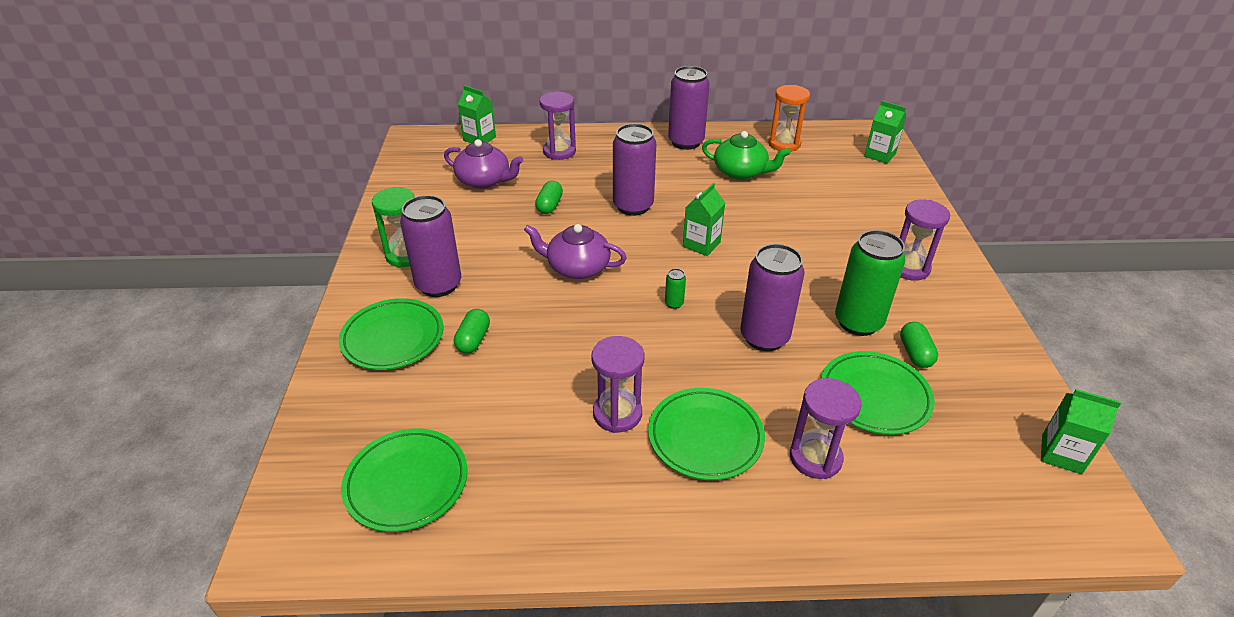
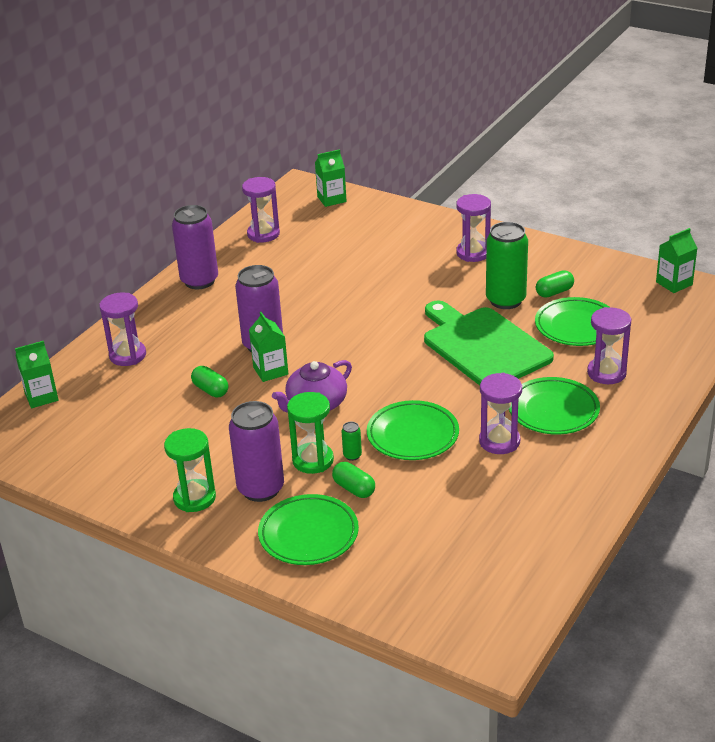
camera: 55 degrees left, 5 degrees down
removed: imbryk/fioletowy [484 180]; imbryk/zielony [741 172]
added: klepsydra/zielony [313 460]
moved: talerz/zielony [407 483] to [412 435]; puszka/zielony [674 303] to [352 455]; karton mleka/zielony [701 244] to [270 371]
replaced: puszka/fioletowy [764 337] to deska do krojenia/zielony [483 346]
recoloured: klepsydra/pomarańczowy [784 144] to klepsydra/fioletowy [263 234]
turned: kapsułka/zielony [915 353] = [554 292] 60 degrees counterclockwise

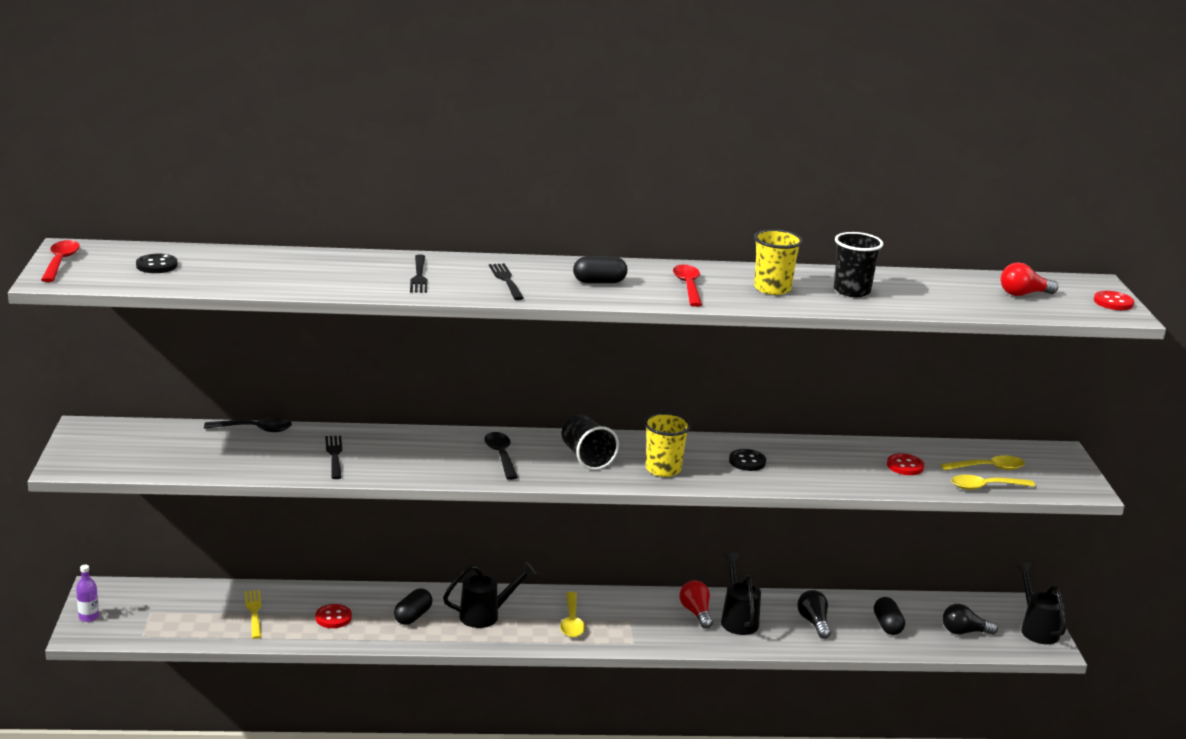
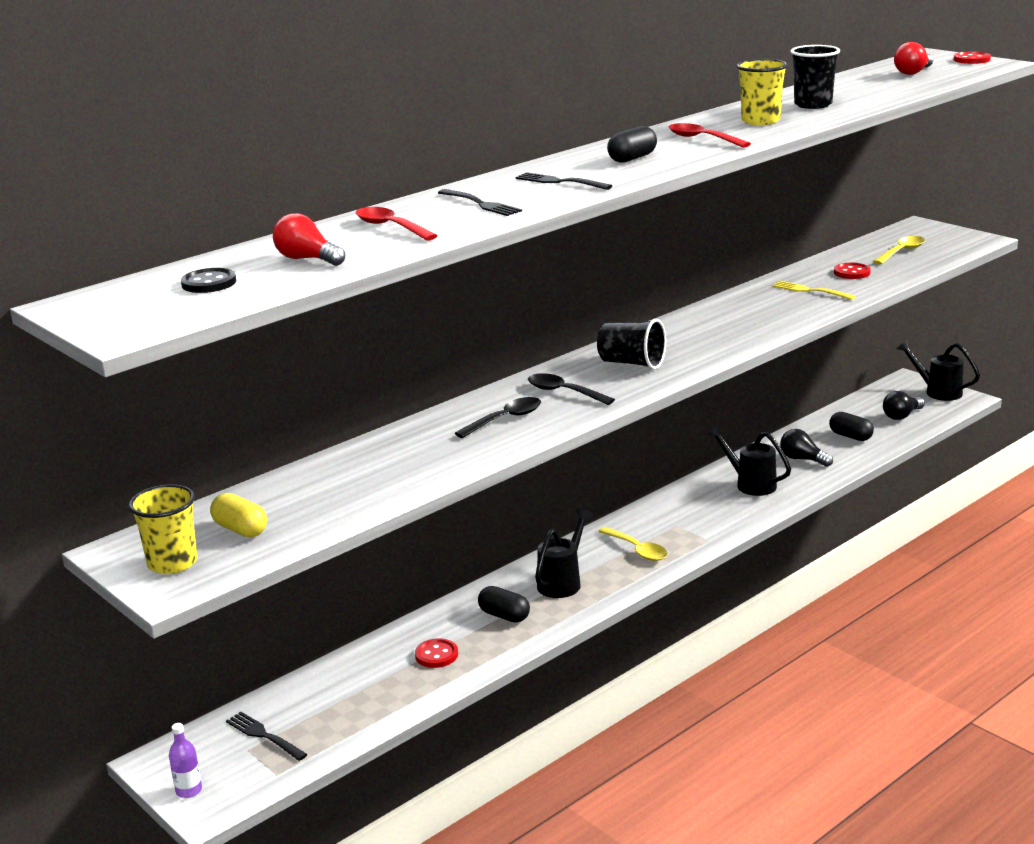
camera: 35 degrees left, 0 degrees up
removed: guzik/czarny [747 461]; łyżka/żółty [985 487]
added: kapsułka/żółty [241 529]
moved: łyżka/czerwony [60 262] to [390 227]; łyżka/czarny [255 429] to [505 419]; widelec/żółty [254 612] to [811 291]; widelec/czarny [334 456] to [264 736]; szklanka/żółty [663 469] to [172 563]; żarówka/czerwony [696 613] to [307 259]
turned: kapsułka/czarny [413 616] = [504 616] 45 degrees counterclockwise

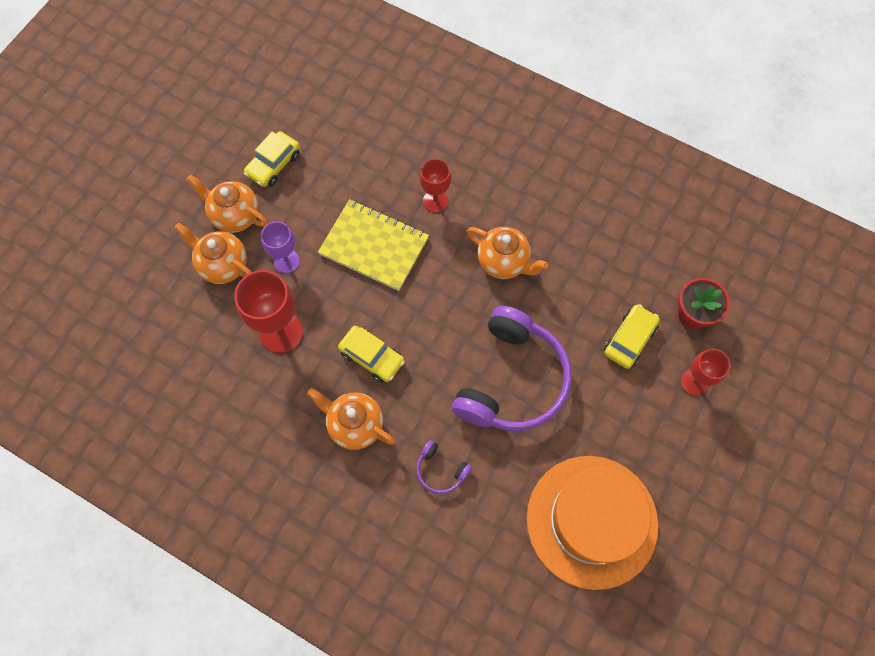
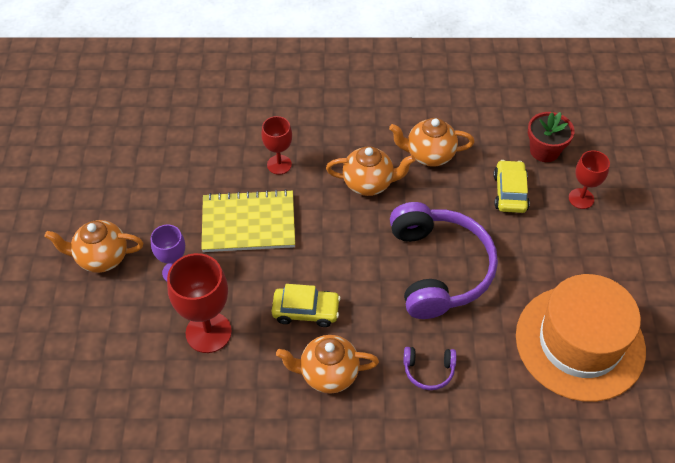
camera: 30 degrees left, 15 degrees down
removed: samochód/żółty [273 164]
moved: imbryk/pomarańczowy [223 265] to [429 155]

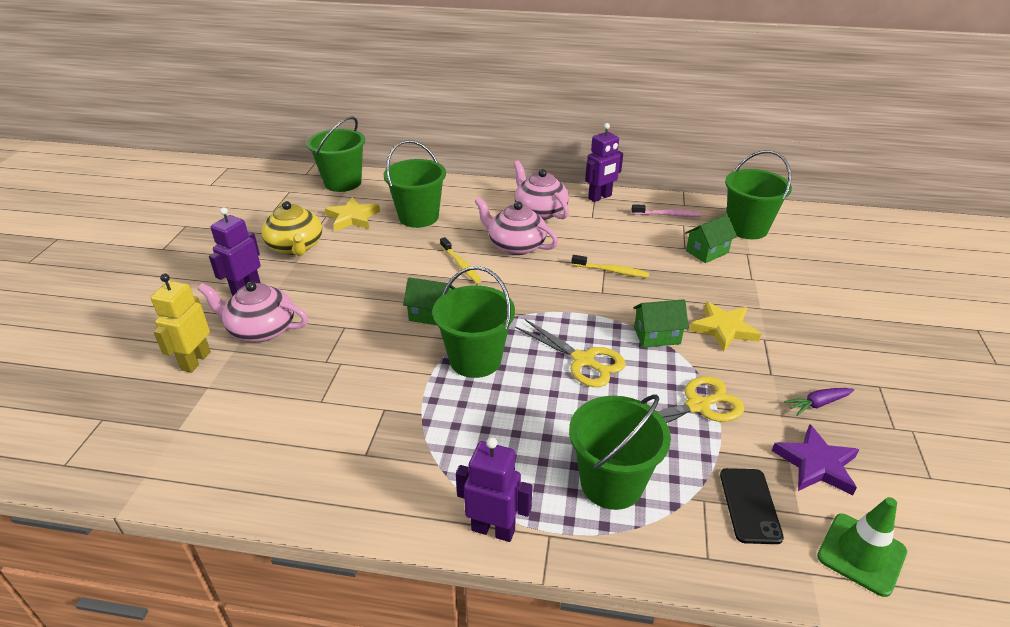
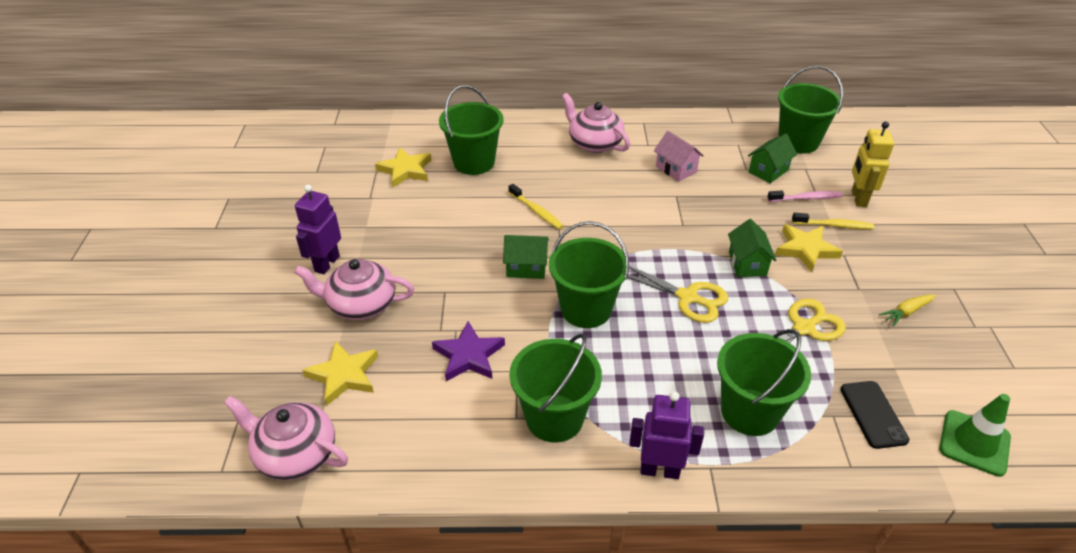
camera: 10 degrees left, 5 degrees up
removed: imbryk/żółty [296 247]; robot/fioletowy [600 197]
added: gwiazda/żółty [344 375]; domek/różowy [676 169]
moved: robot/żółty [195 361] to [858 198]; wiadro/zielony [343 182] to [554 418]; imbryk/różowy [515 245] to [295 454]; szczoteczka do zębów/żółty [612 271] to [834 225]; szczoteczka do zębów/różowy [668 215] to [806 198]; gwiazda/fioletowy [816 464] to [469 355]
recoloured: marchewka/fioletowy [817 404] to marchewka/żółty [906 312]
turned: domek/zielony [657 336] = [747 264] 75 degrees counterclockwise

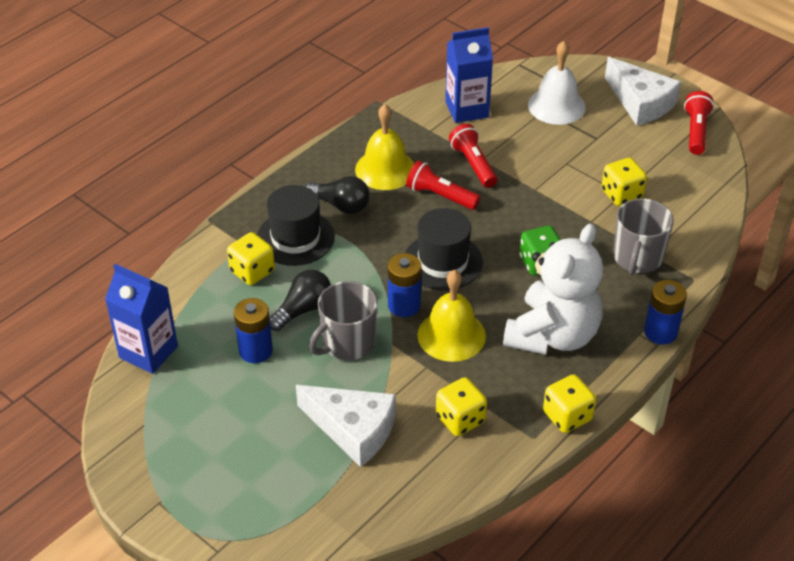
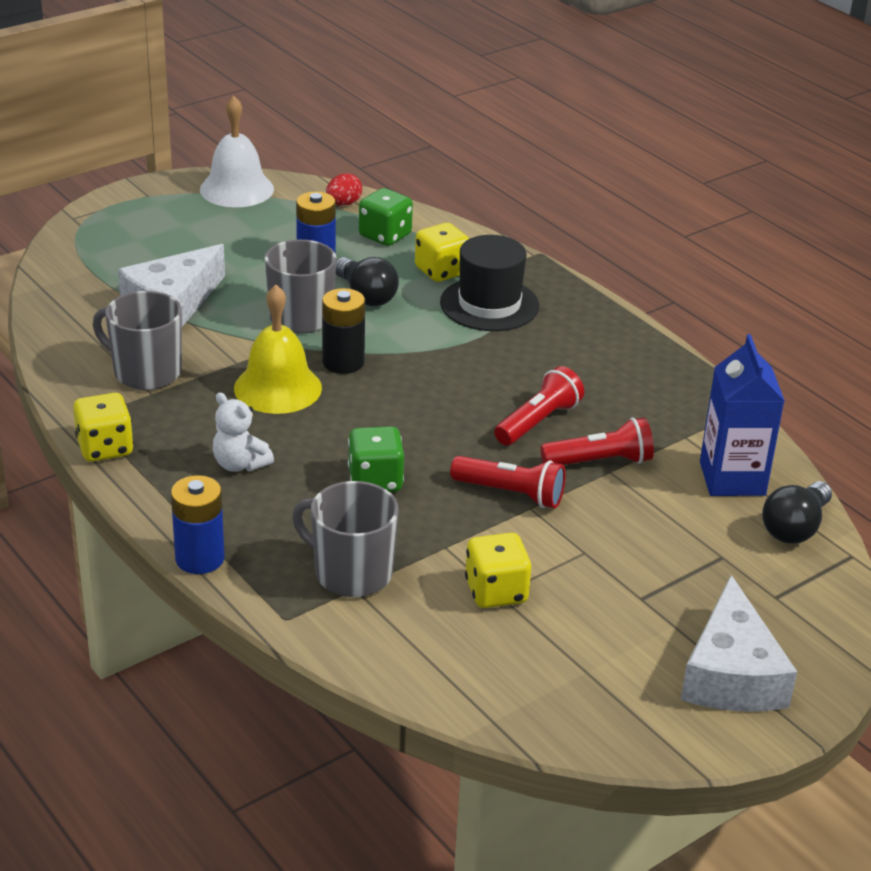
camera: 100 degrees right, 10 degrees down
removed: dzwonek/żółty [385 169]; kapelusz/czarny [443 261]
added: kostka do gry/zielony [385 235]
moved: żarówka/czarny [340 205] to [795 528]; dzwonek/biały [556 106] to [236 189]; latarka/czerwony [696 131] to [511 493]
replaced: karton mleka/niebieski [148 352] to jajko/czerwony [343 203]; kostka do gry/żółty [460 419] to kubek/szary [146 372]
recoloured: bateria/niebieski [404 305] to bateria/czarny [343 362]
turned: ser/biały [640 102] = [731 674] 60 degrees counterclockwise
resized: miś/biały [552 335] = [240 464] x0.45

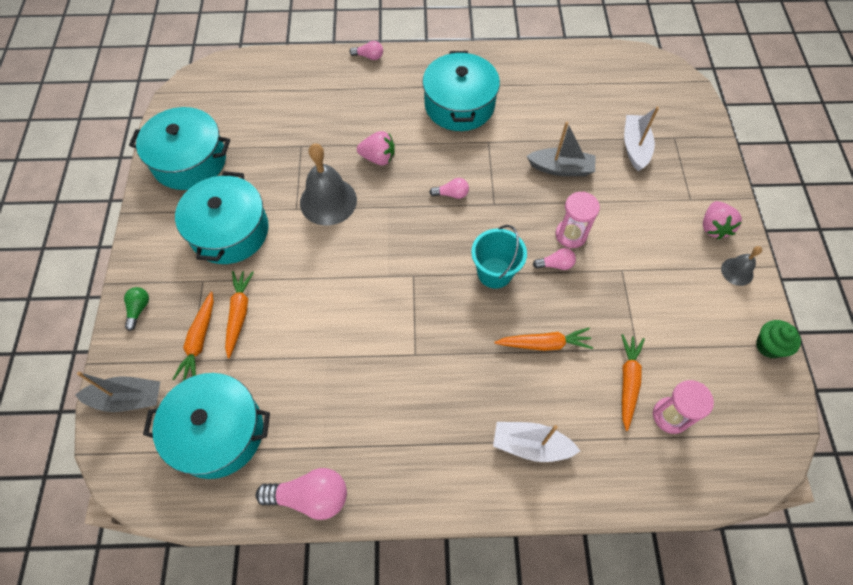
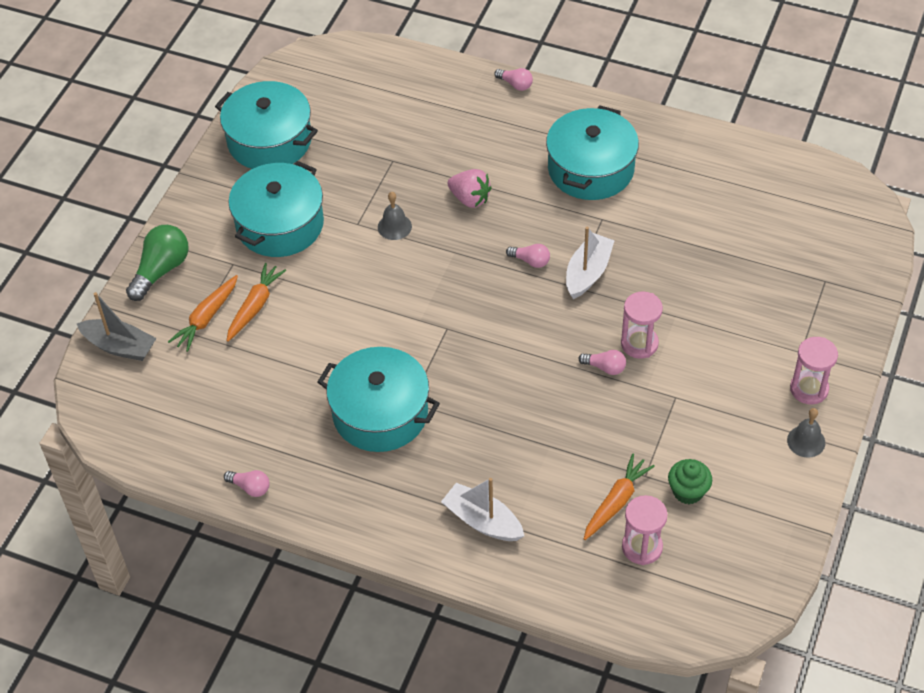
camera: 25 degrees right, 10 degrees down
removed: wiadro/turkusowy [494 273]; marchewka/pomarańczowy [544 344]; łódka/szary [561 168]
moved: garnek/turkusowy [218 432] to [380 413]; łódka/biały [635 147] to [588 273]; muffinka/zielony [769 346] to [688 491]
replaced: truskawka/różowy [714 227] to klepsydra/różowy [809 389]
resized: żarówka/zielony [139 309] = [161 270] x1.86; żarówka/różowy [310 496] = [250 487] x0.54; dzwonek/szary [328 201] = [394 226] x0.52

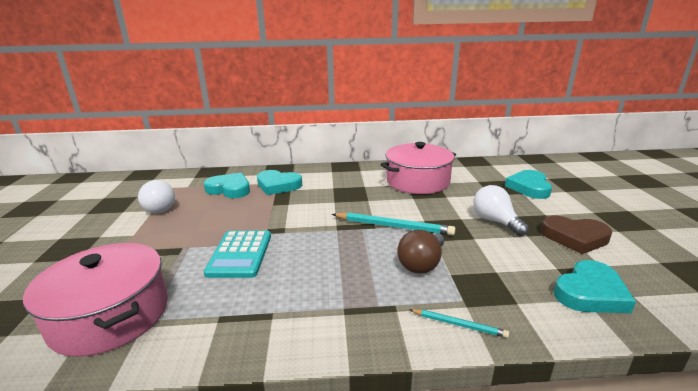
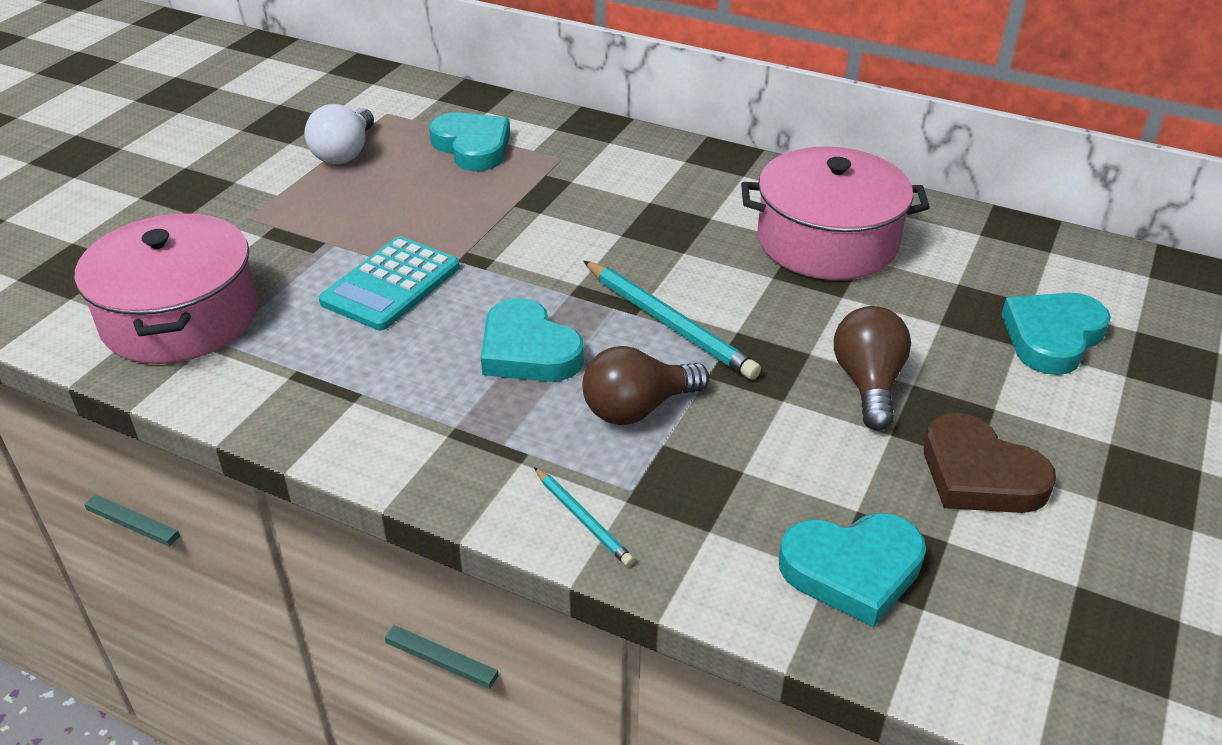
camera: 30 degrees right, 15 degrees up
moved: serce/turkusowy [278 185] to [528 351]
recoloured: żarówka/biały [495 221] to żarówka/brązowy [868 384]

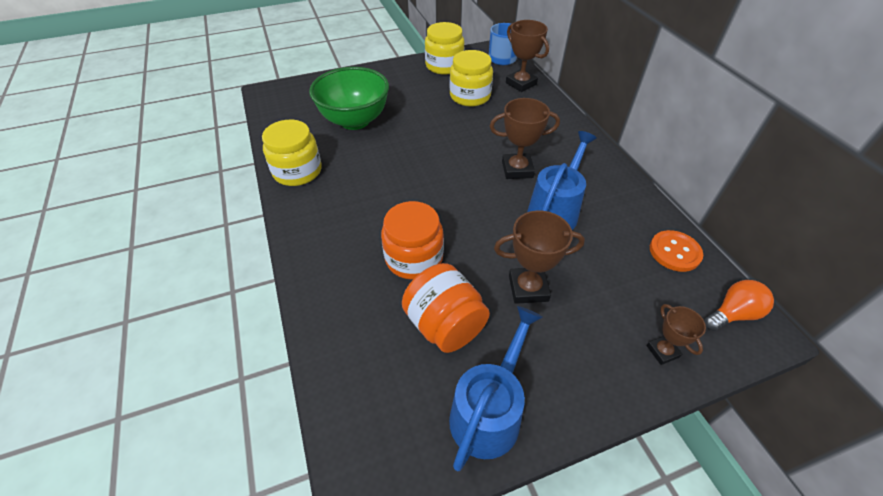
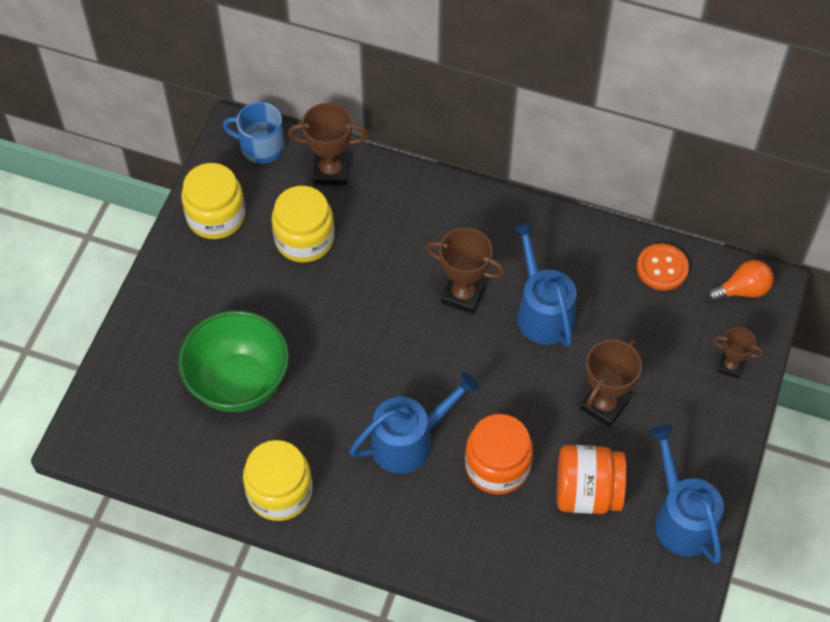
camera: 50 degrees left, 10 degrees up
added: konewka/niebieski [409 441]
turned: puchar/brązowy [517 169] = [463 295] 75 degrees clockwise; żarówka/pomarańczowy [732 314] = [742 290] 60 degrees clockwise

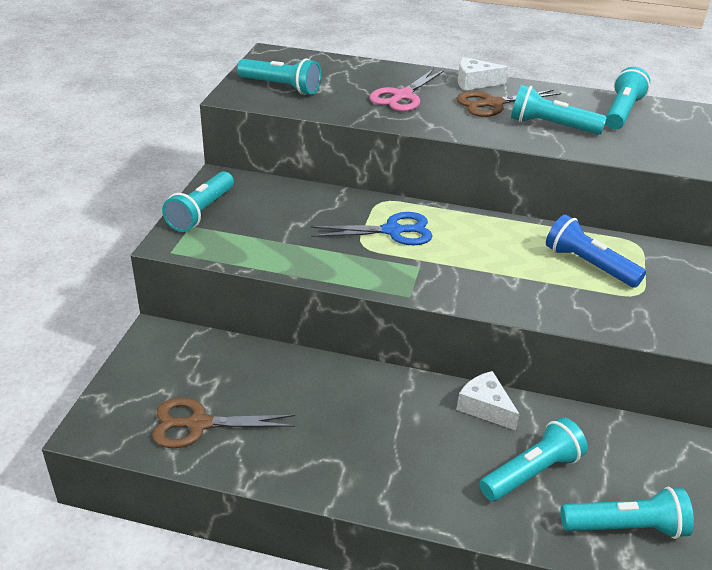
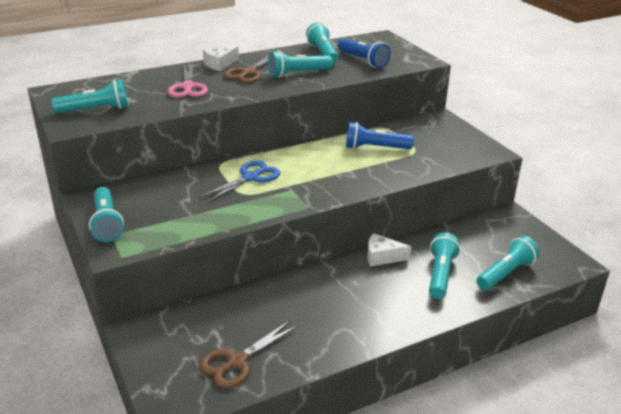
camera: 40 degrees left, 5 degrees down
added: latarka/niebieski [363 60]

